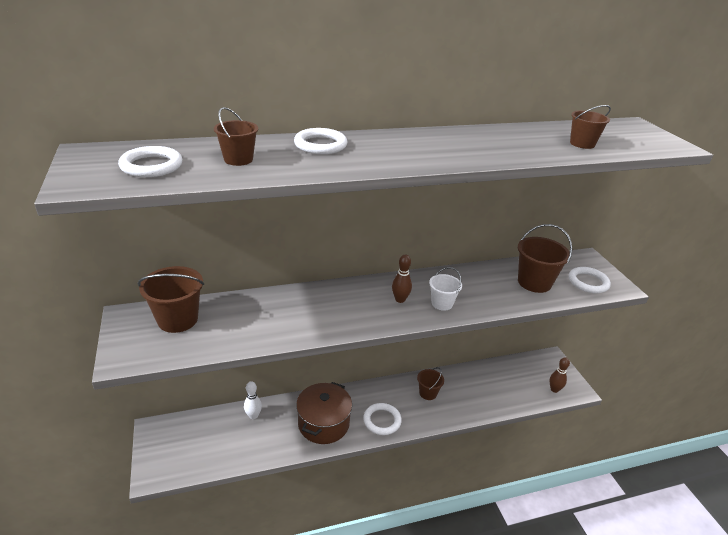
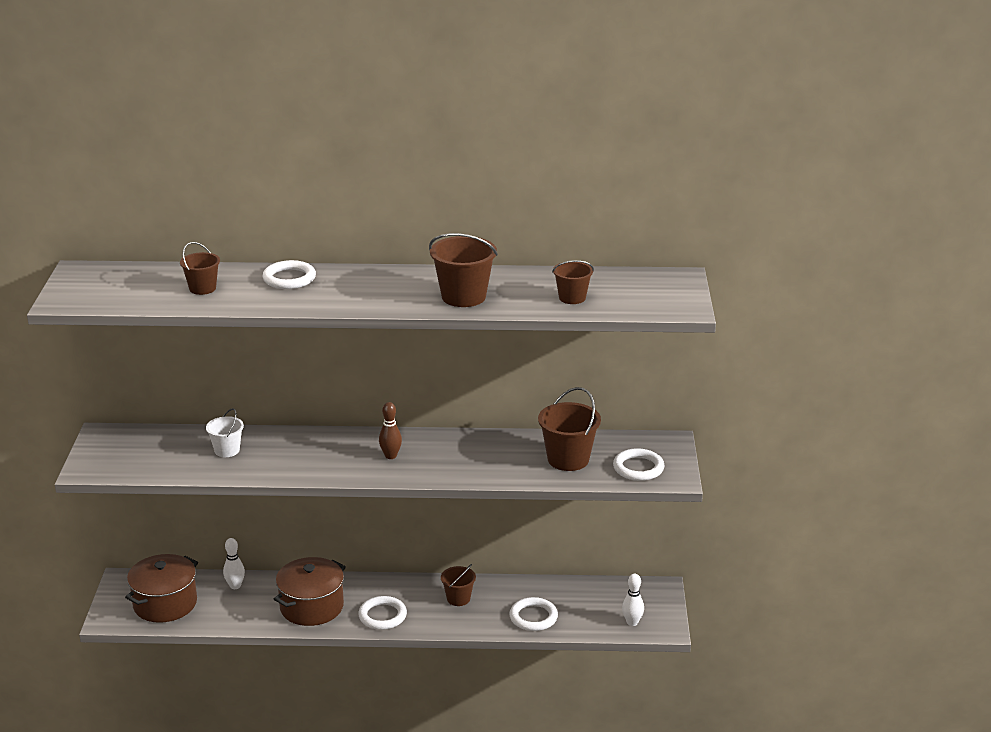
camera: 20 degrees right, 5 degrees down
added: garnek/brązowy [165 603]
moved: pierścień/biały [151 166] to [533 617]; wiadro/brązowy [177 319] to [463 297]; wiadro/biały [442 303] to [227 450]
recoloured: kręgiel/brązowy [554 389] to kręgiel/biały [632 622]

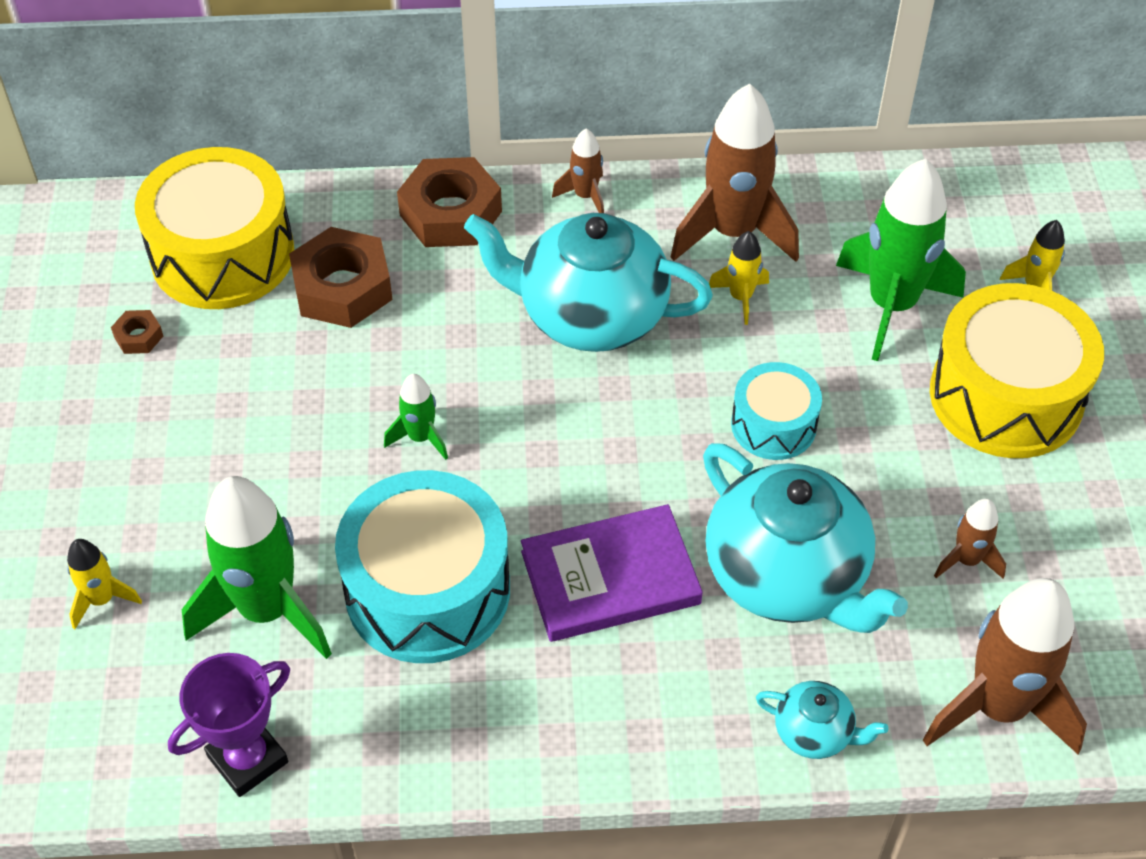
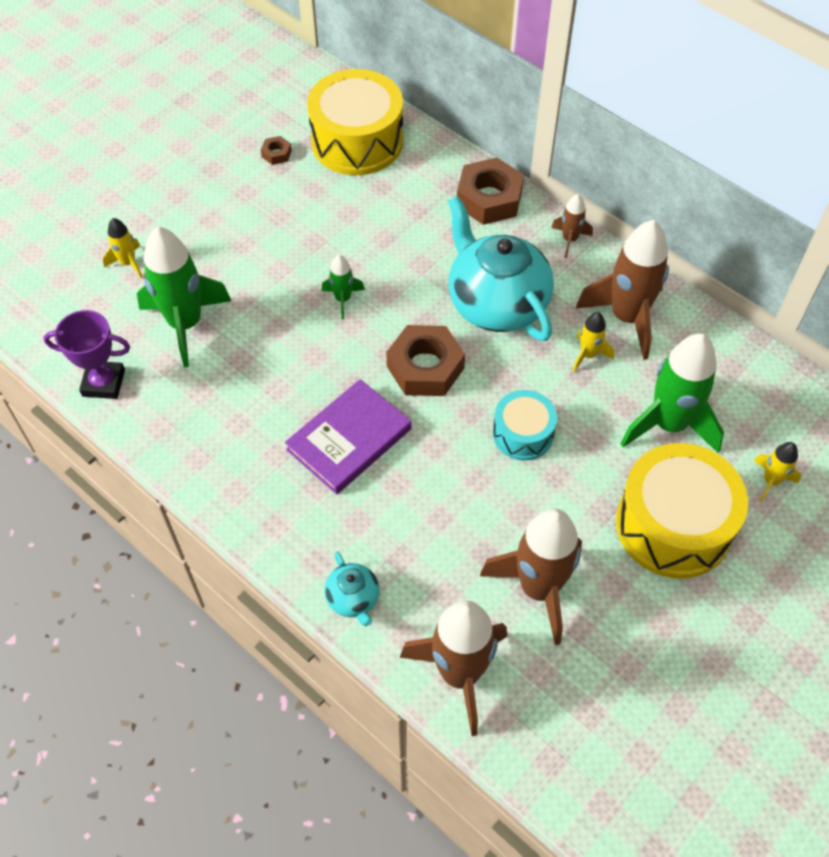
camera: 45 degrees right, 5 degrees up
removed: bęben/turkusowy [427 590]; imbryk/turkusowy [787 577]
moved: nakrętka/brązowy [342 288] to [425 367]
turned: książka/fioletowy [610 578] = [349 439] 75 degrees counterclockwise
resized: rakieta/brązowy [967 560] = [538 588] x2.09

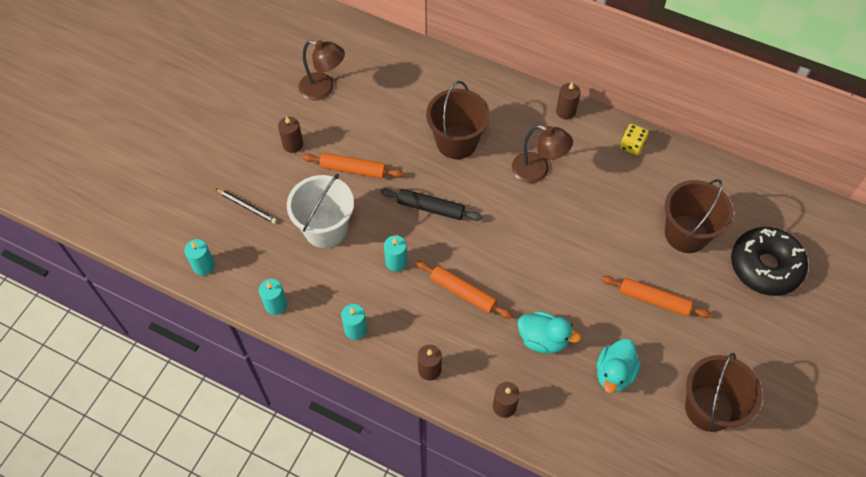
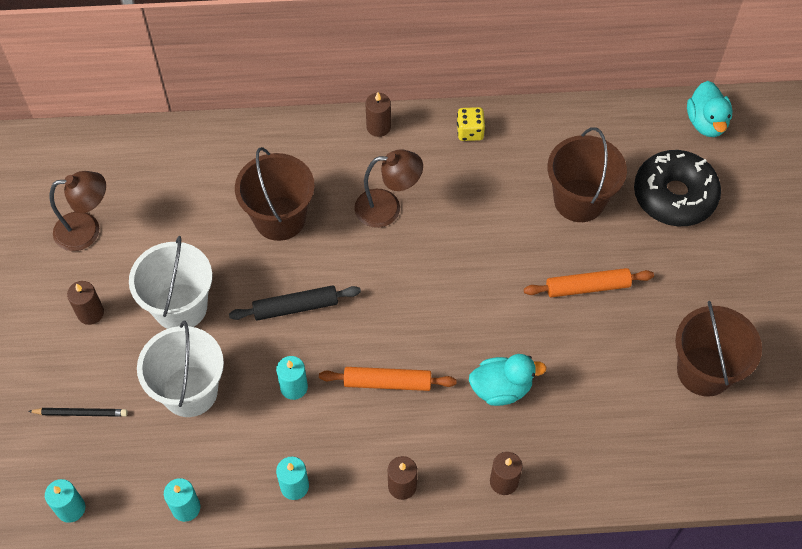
camera: 30 degrees left, 0 degrees up
moved: kaczka/turkusowy [614 373] to [706 123]
replaced: wałek do ciasta/pomarańczowy [353 169] to wiadro/biały [180 307]

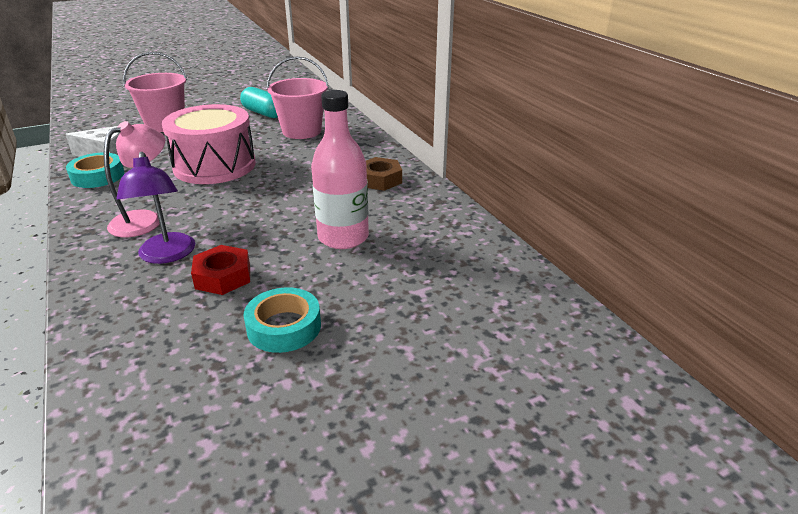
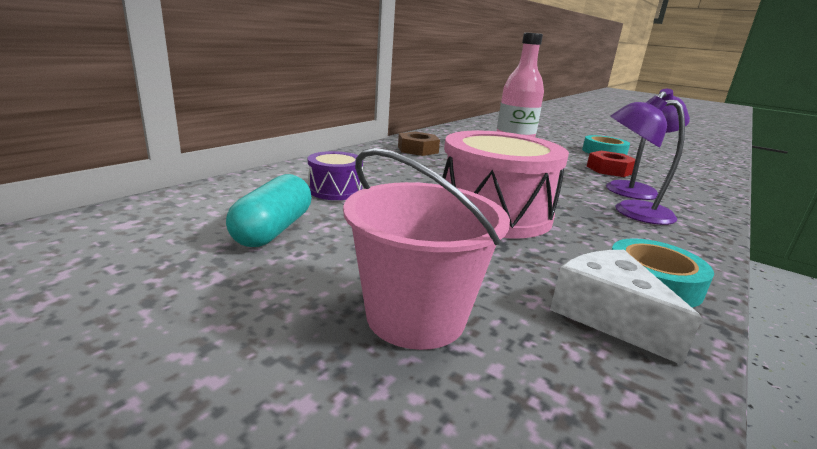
camera: 120 degrees left, 10 degrees down
replaced: wiadro/różowy [302 131] to bęben/fioletowy [335 190]
recoloured: lampka/różowy [145 220] to lampka/fioletowy [631 212]

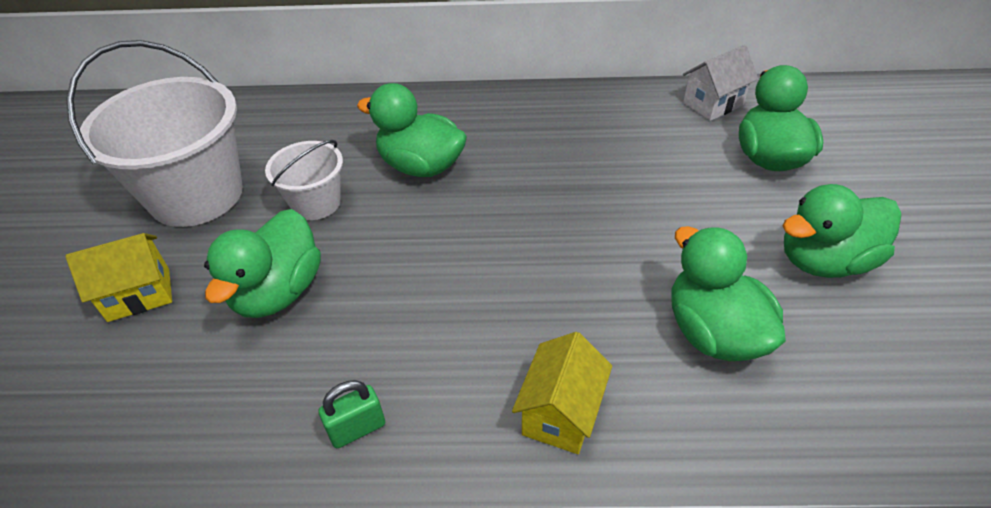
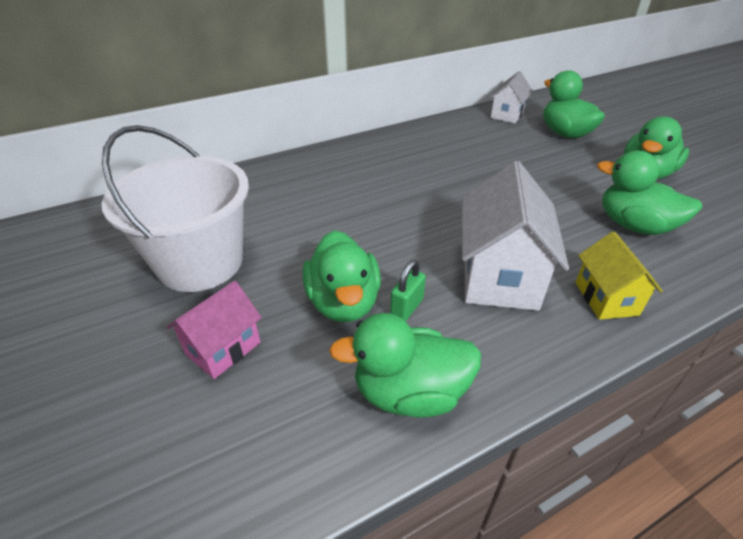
camera: 30 degrees left, 5 degrees down
removed: wiadro/biały [316 203]
added: domek/biały [499 276]
moved: kłódka/zielony [357 428] to [406 307]; kaczka/zielony [421 166] to [409 393]
recoloured: domek/żółty [139 295] to domek/różowy [223 348]

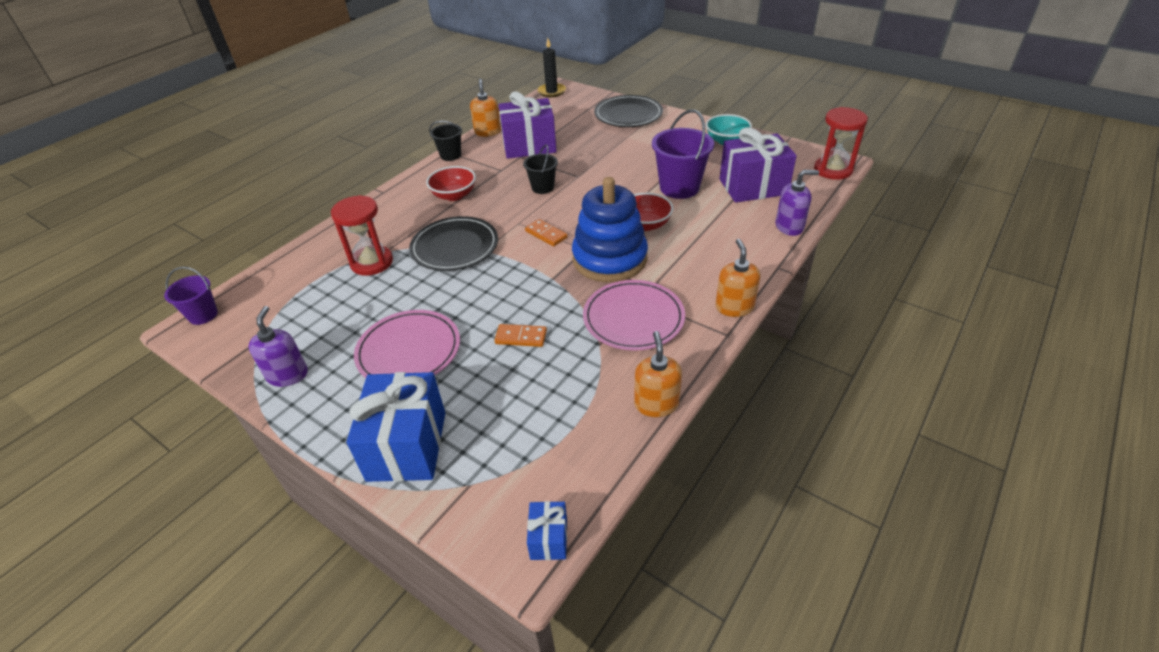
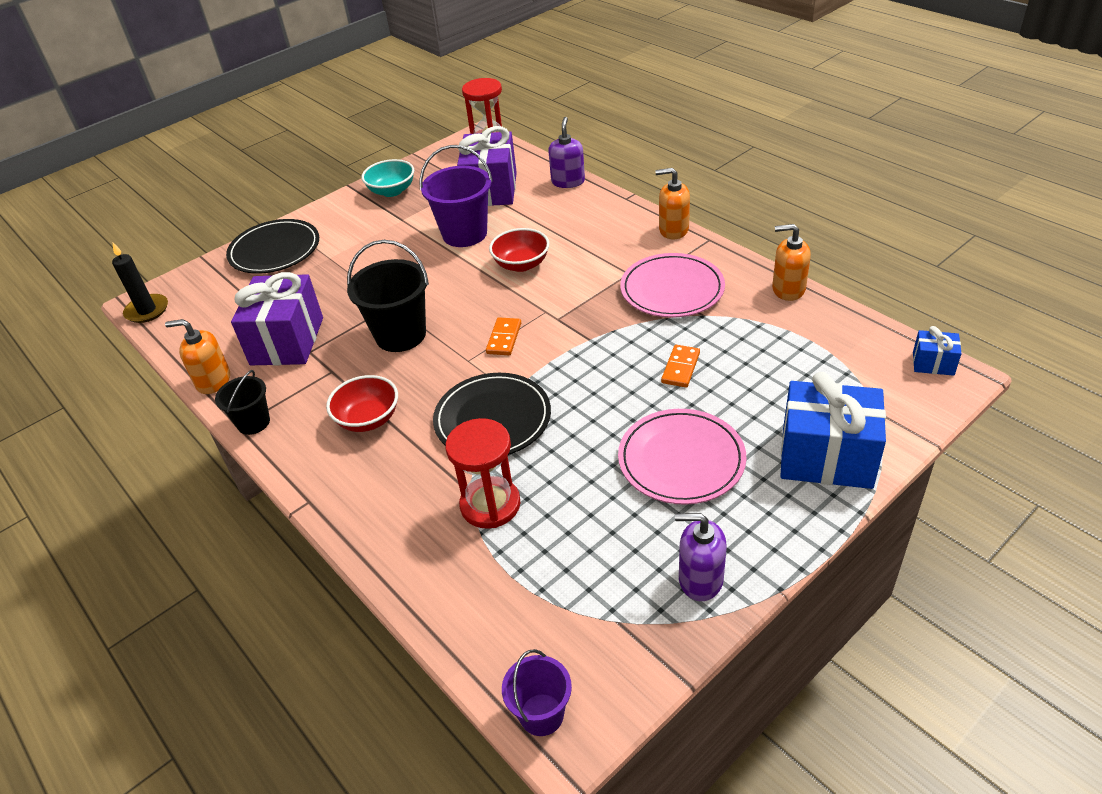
camera: 75 degrees left, 0 degrees up
removed: zabawka nakładanka/niebieski [609 259]
turned: kostka domina/pomarańczowy [546 234] = [504 338] 45 degrees counterclockwise
resized: wiadro/czarny [542 187] = [400 335] x1.71

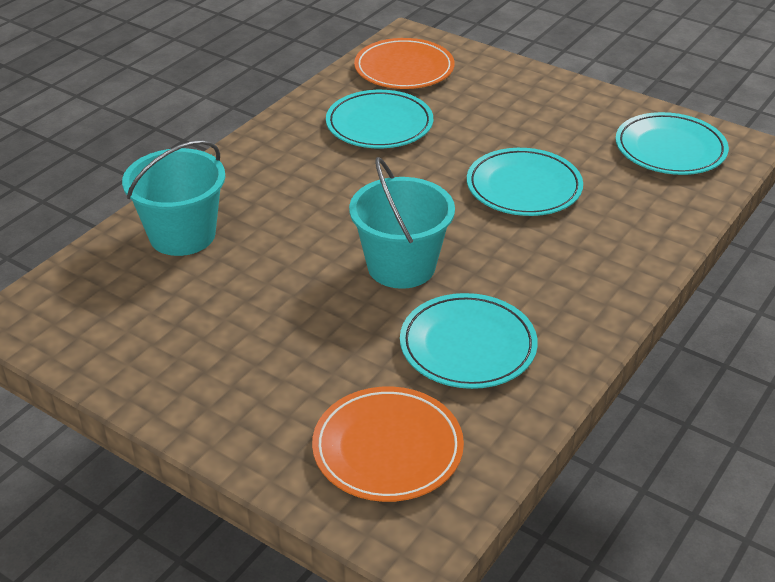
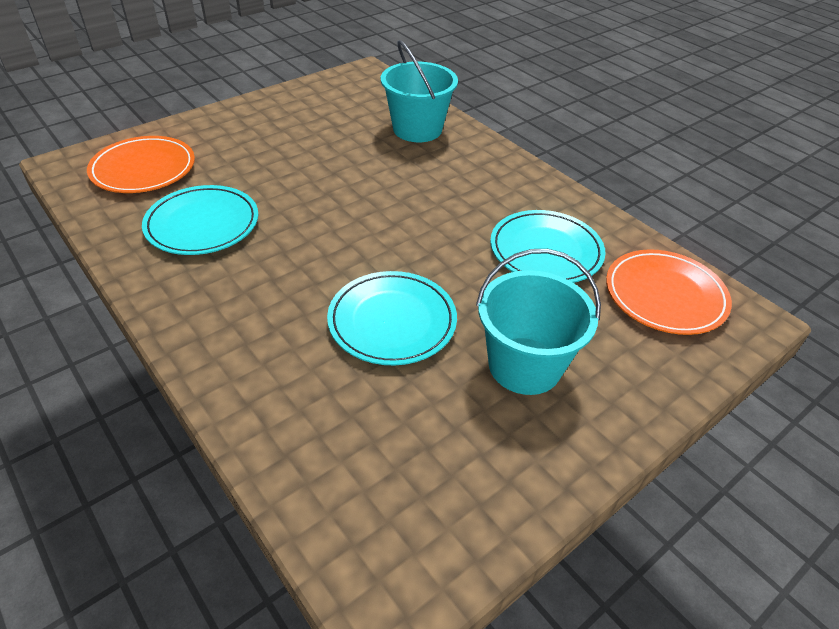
camera: 105 degrees right, 5 degrees up
removed: talerz/turkusowy [670 149]
moved: wiadro/turkusowy [401 266] to [524 365]

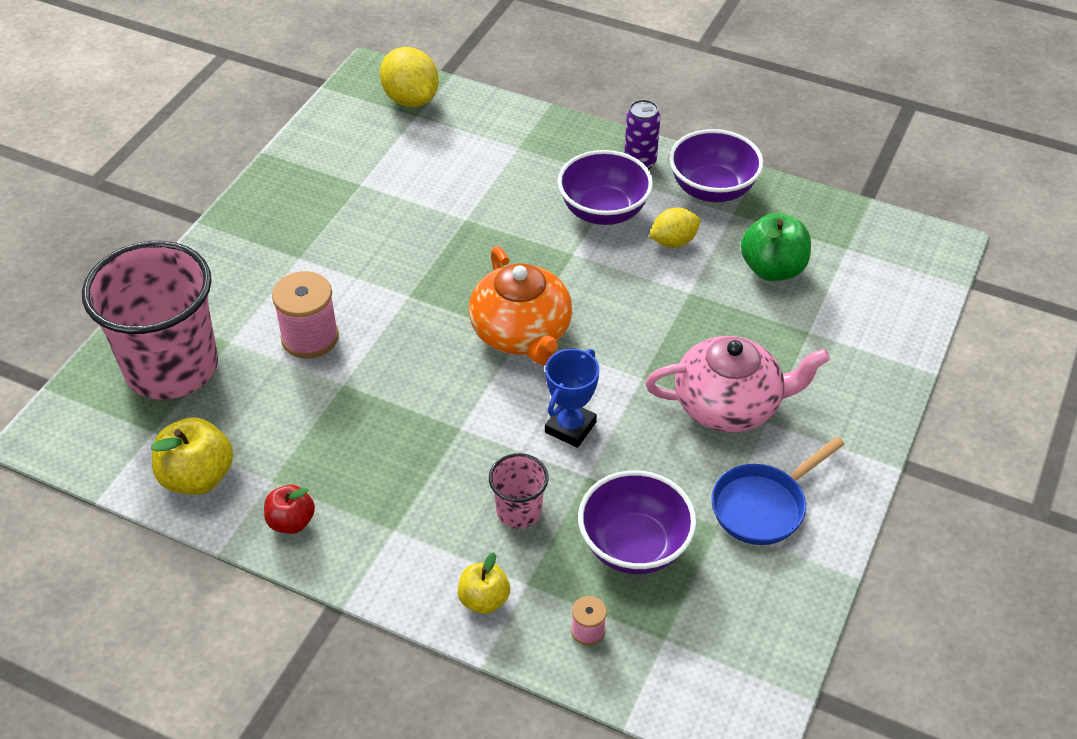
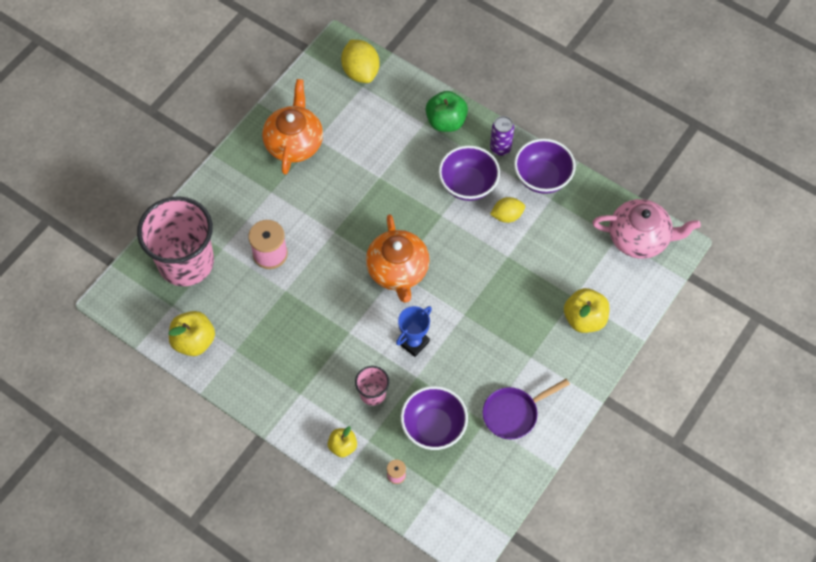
camera: 10 degrees right, 15 degrees up
removed: jabłko/czerwony [291 522]
added: imbryk/pomarańczowy [294 142]; jabłko/żółty [584 319]
moved: imbryk/różowy [729 405] to [639 238]; jabłko/zielony [772 269] to [446 121]
recoloured: patelnia/niebieski [763 506] to patelnia/fioletowy [514 413]

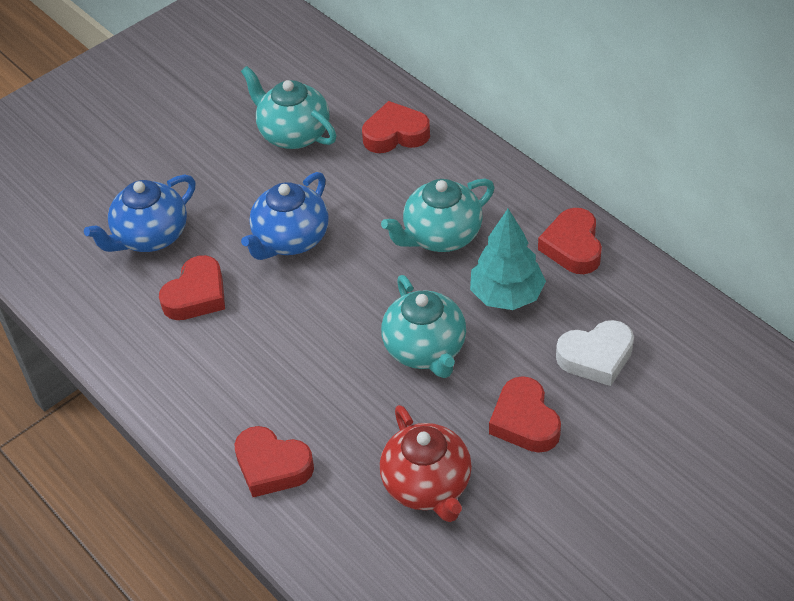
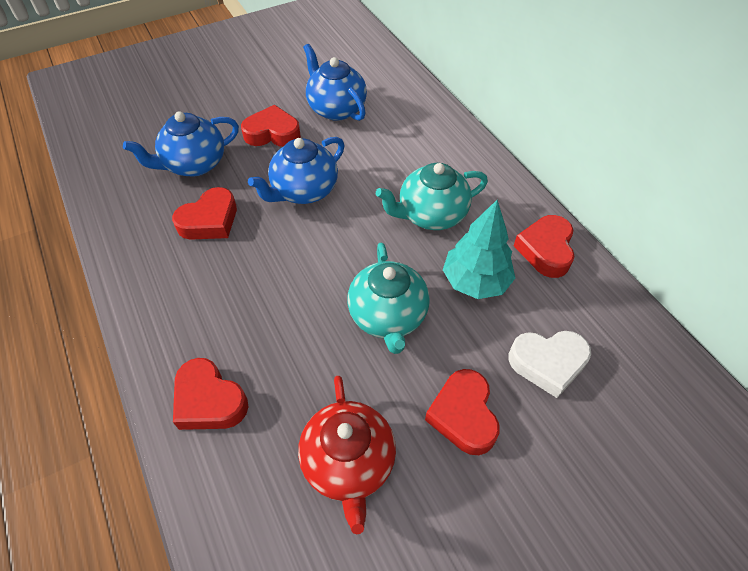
camera: 10 degrees right, 5 degrees up
moved: serce/czerwony [395 134] to [272 133]
recoloured: imbryk/turkusowy [293 134] to imbryk/niebieski [336 109]

